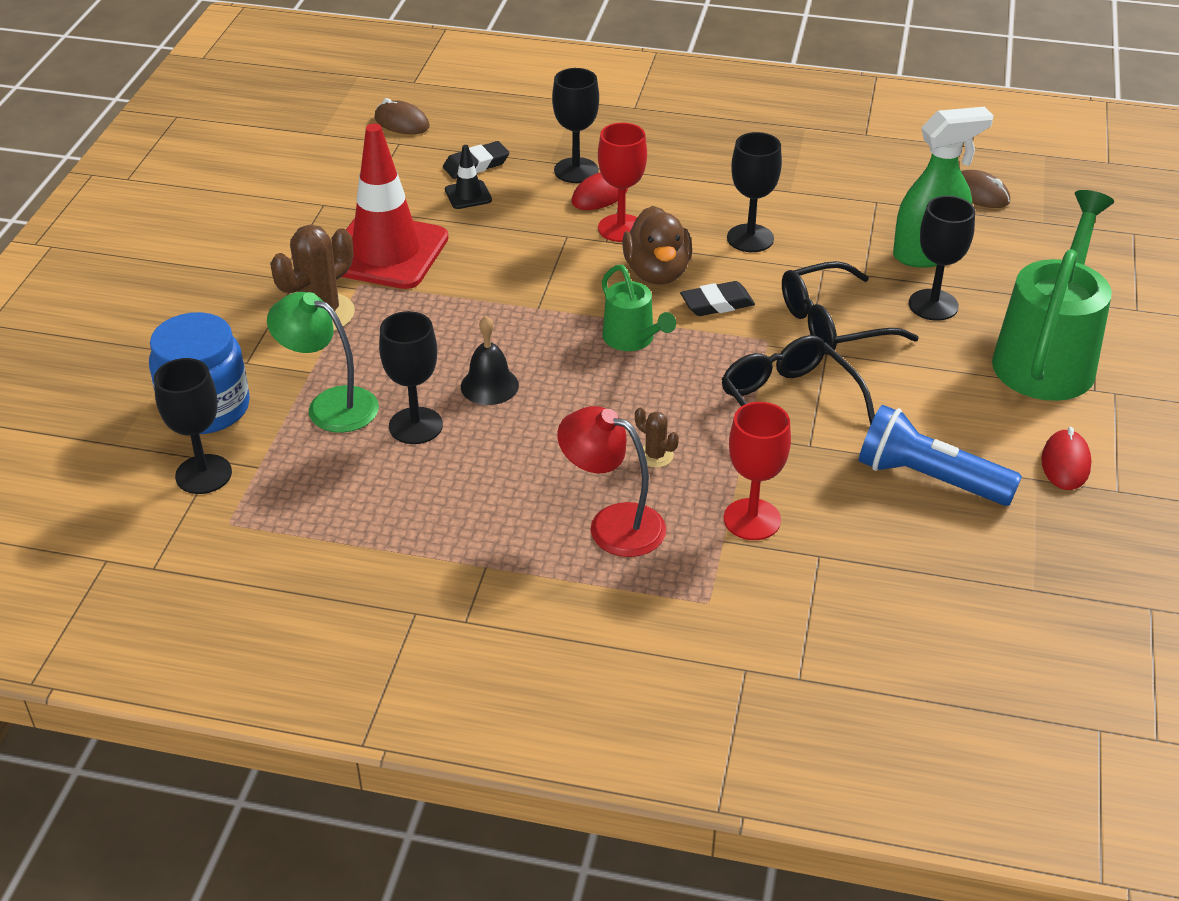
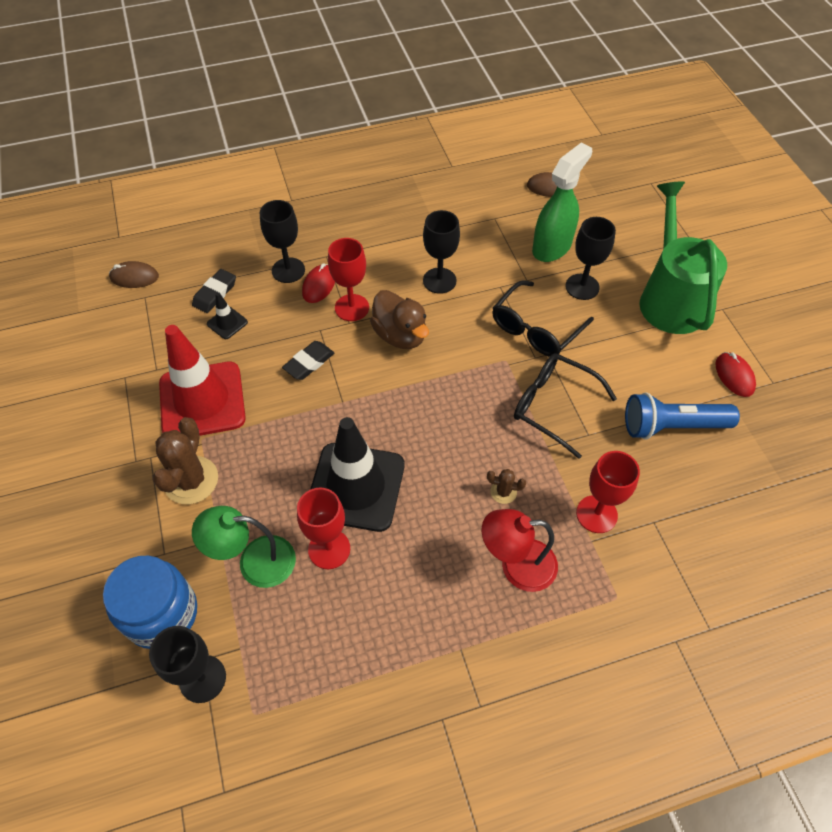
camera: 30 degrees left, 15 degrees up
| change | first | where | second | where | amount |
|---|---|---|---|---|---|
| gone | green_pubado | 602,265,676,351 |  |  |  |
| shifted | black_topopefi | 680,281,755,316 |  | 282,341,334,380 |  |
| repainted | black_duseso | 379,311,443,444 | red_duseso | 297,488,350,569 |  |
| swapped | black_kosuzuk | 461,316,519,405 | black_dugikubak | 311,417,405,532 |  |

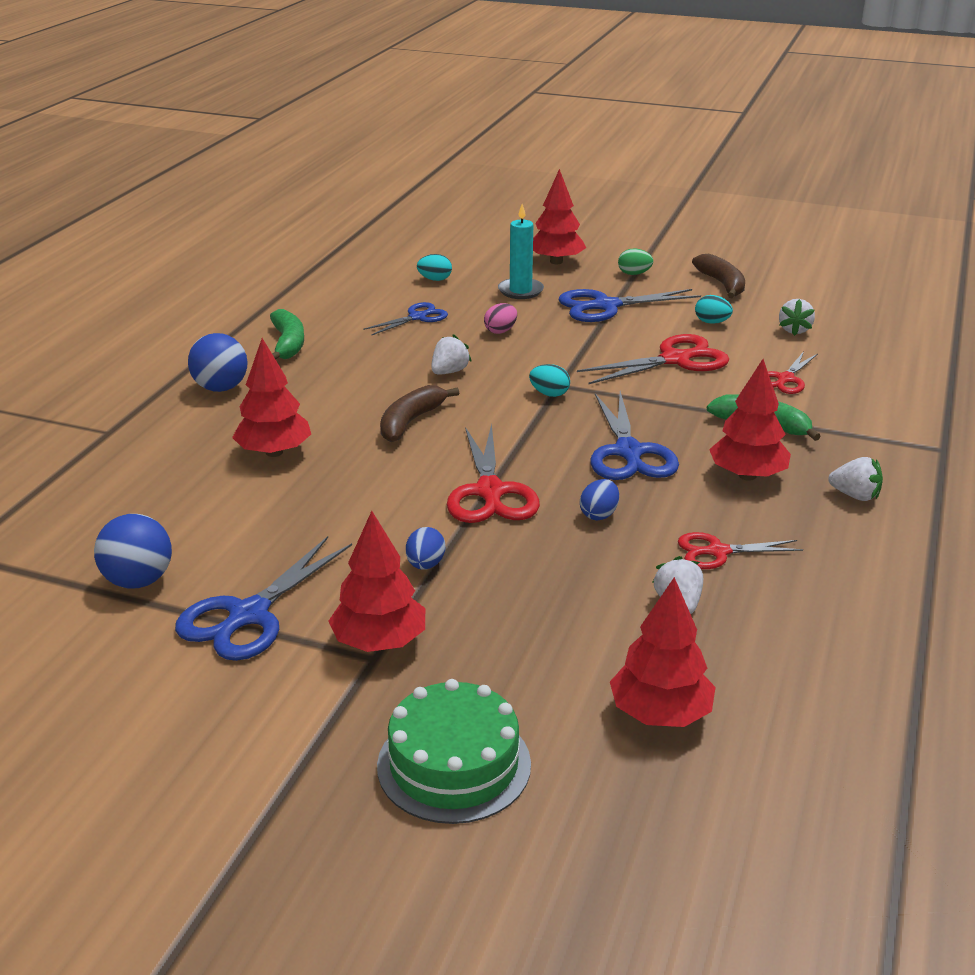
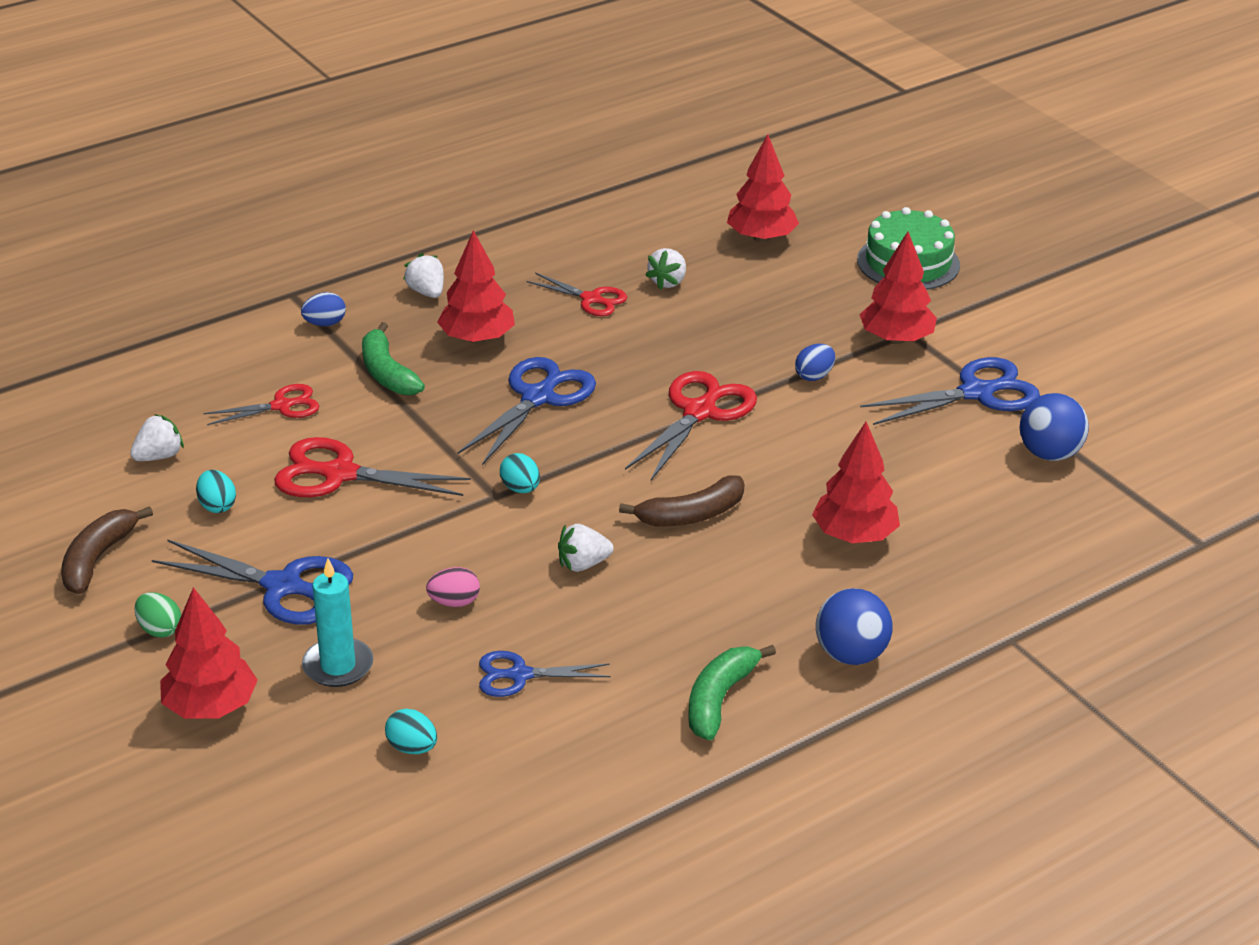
camera: 145 degrees left, 5 degrees up
| change | first | where | second | where | amount |
|---|---|---|---|---|---|
| shifted | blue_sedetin | 580,479,619,520 |  | 301,292,346,326 |  |

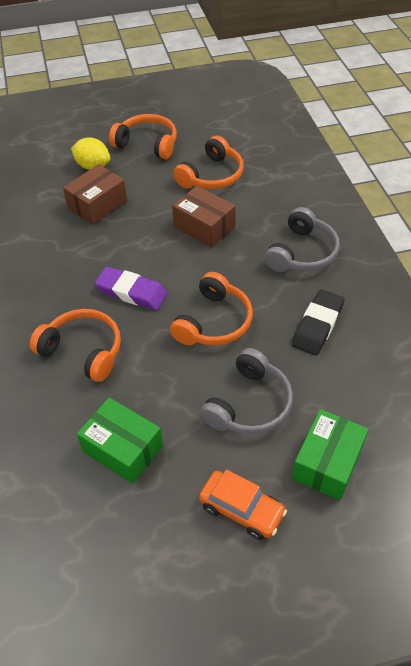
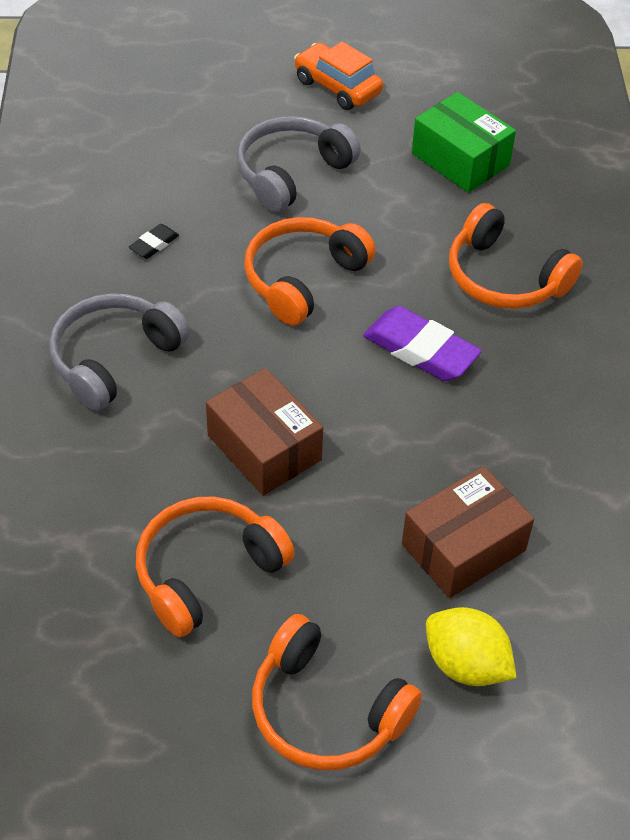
camera: 170 degrees left, 0 degrees up
| change | first | where | second | where | amount |
|---|---|---|---|---|---|
| scaled | black_topopefi | 292,289,344,355 |  | 129,224,179,259 | x0.49 |
| gone | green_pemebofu | 292,409,369,500 |  |  |  |

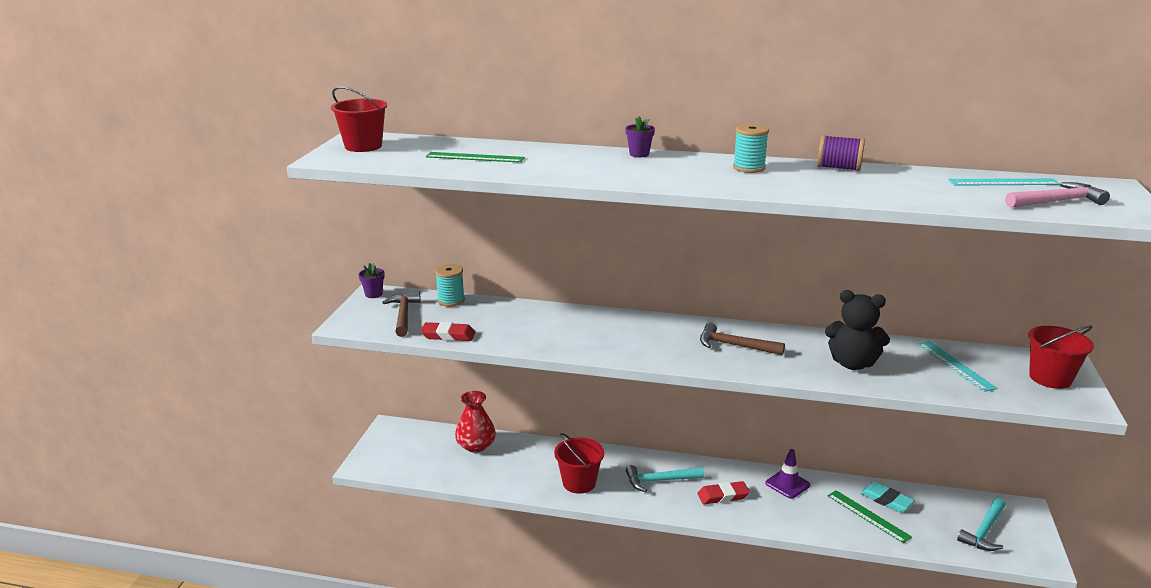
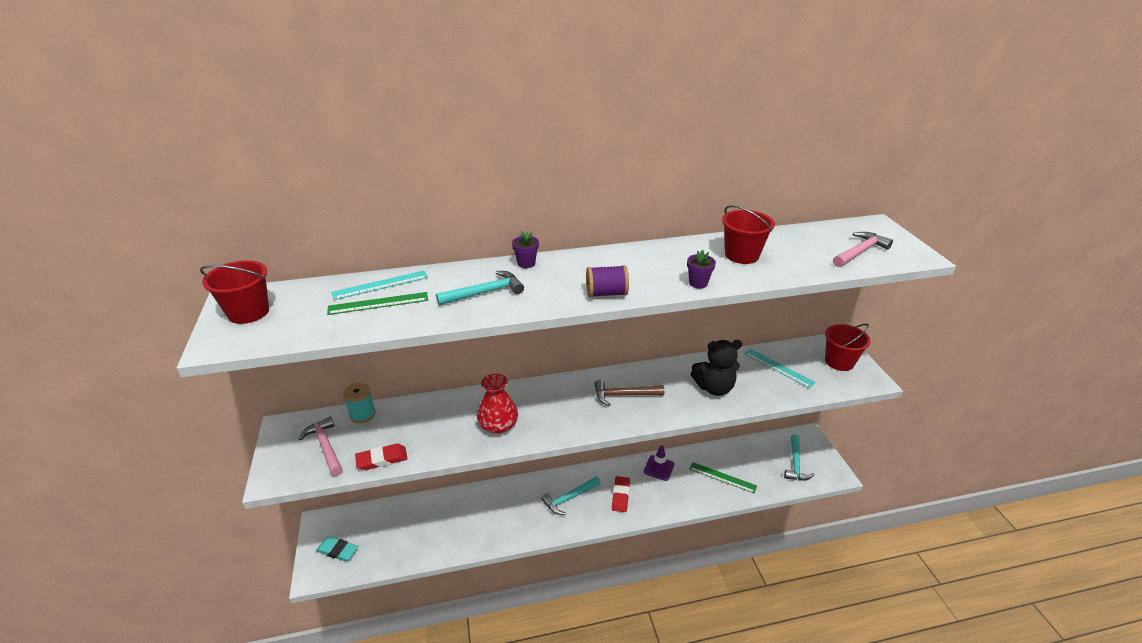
camera: 25 degrees left, 10 degrees up
| change | first | where | second | where | amount |
|---|---|---|---|---|---|
| gone | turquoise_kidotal | 733,124,769,173 |  |  |  |
| shifted | purple_kidotal | 817,135,865,171 |  | 586,265,629,298 |  |
| shifted | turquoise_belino | 948,178,1061,186 |  | 331,271,428,300 |  |
| shifted | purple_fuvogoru | 358,263,385,298 |  | 687,250,716,288 |  |
| repainted | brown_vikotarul | 382,292,421,337 | pink_vikotarul | 299,416,343,476 |  |
| shifted | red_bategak | 455,391,496,453 |  | 477,374,518,434 |  |
| shifted | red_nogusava | 554,433,604,494 |  | 722,205,775,264 |  |
| rotated | red_topopefi | 697,481,750,505 |  | 612,476,630,512 | 45 degrees counterclockwise |
| shifted | turquoise_topopefi | 860,482,915,512 |  | 316,536,358,562 |  |
| new |  |  | turquoise_vikotarul | 436,271,524,306 |  |

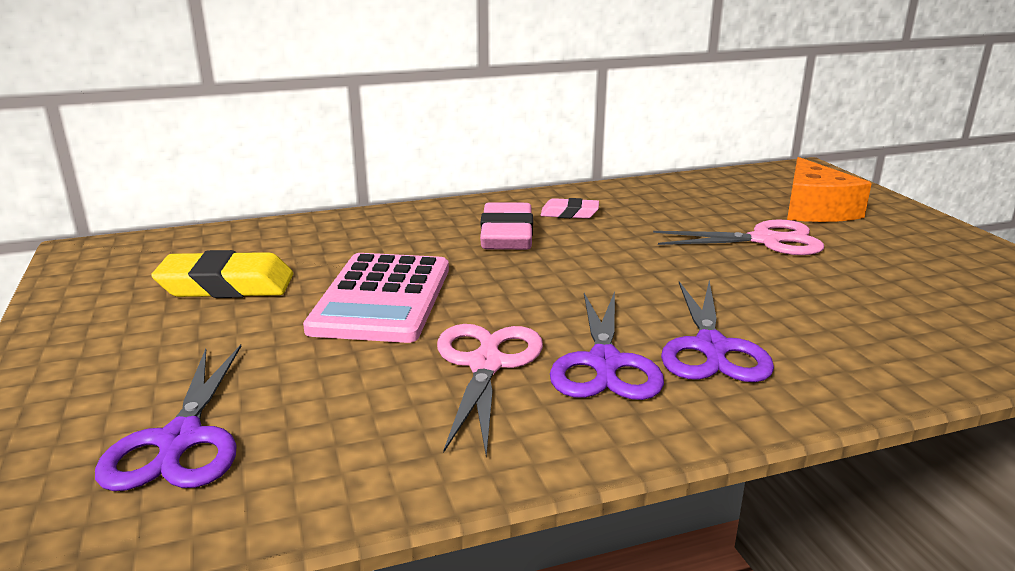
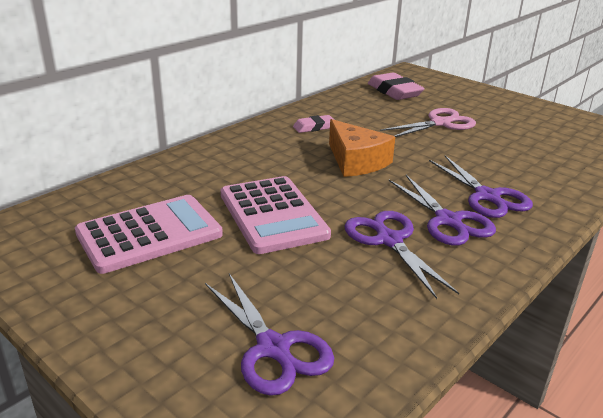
camera: 30 degrees left, 5 degrees up
| change | first | where | second | where | amount |
|---|---|---|---|---|---|
| shifted | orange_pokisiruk | 787,157,872,222 |  | 329,119,395,177 |  |
| shifted | pink_topopefi | 480,202,533,250 |  | 368,73,425,100 |  |
| swapped | yellow_topopefi | 151,250,293,298 | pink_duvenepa | 75,195,223,274 |  |
| repainted | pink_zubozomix | 437,324,543,457 | purple_zubozomix | 344,211,459,299 |  |

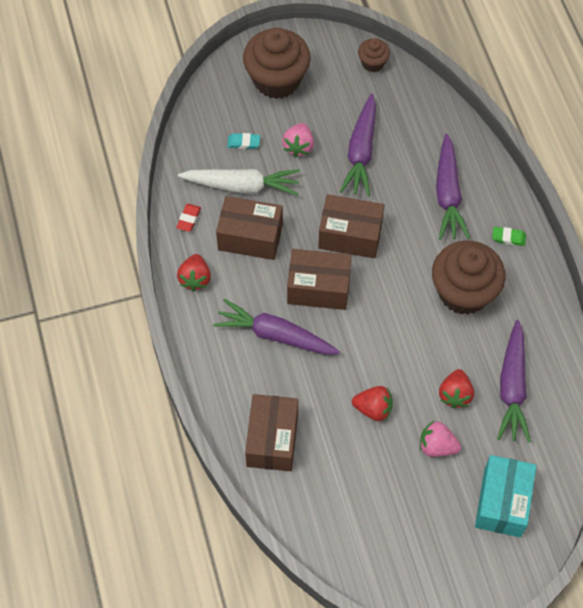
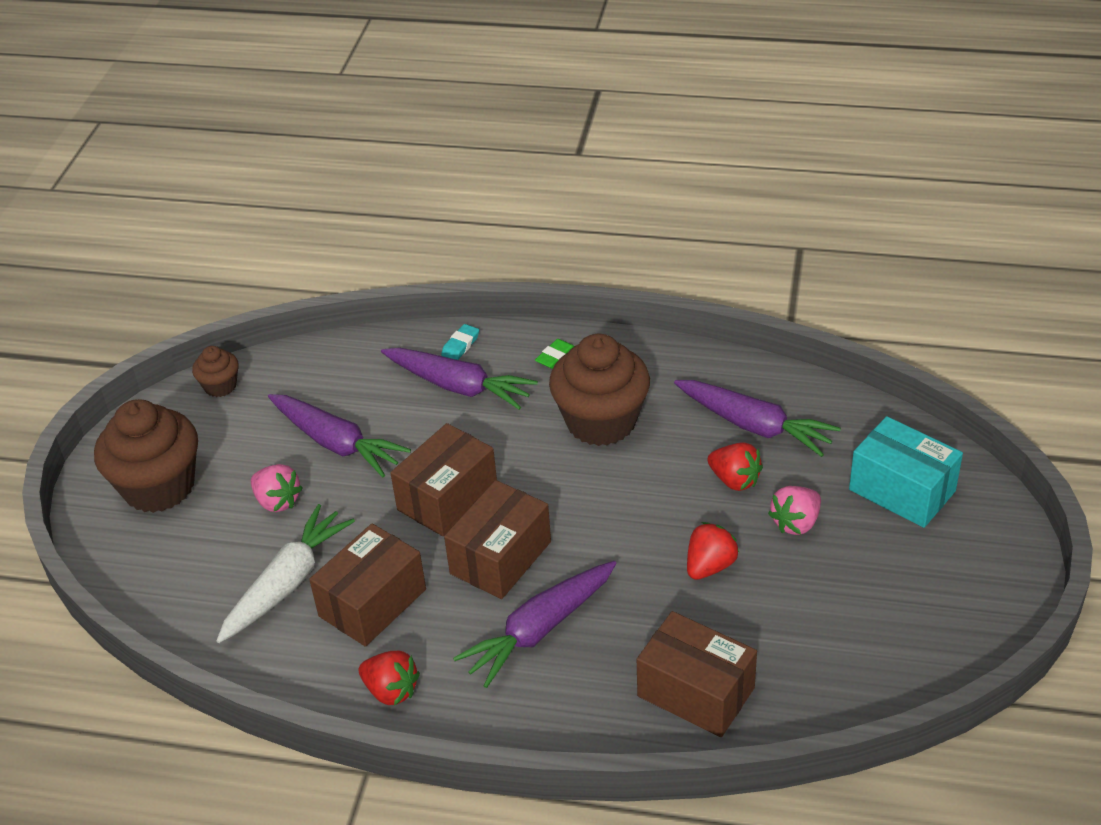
camera: 60 degrees left, 20 degrees down
| change | first | where | second | where | amount |
|---|---|---|---|---|---|
| shifted | turquoise_topopefi | 227,133,260,149 |  | 441,324,479,360 |  |
| gone | red_topopefi | 176,204,201,232 |  |  |  |

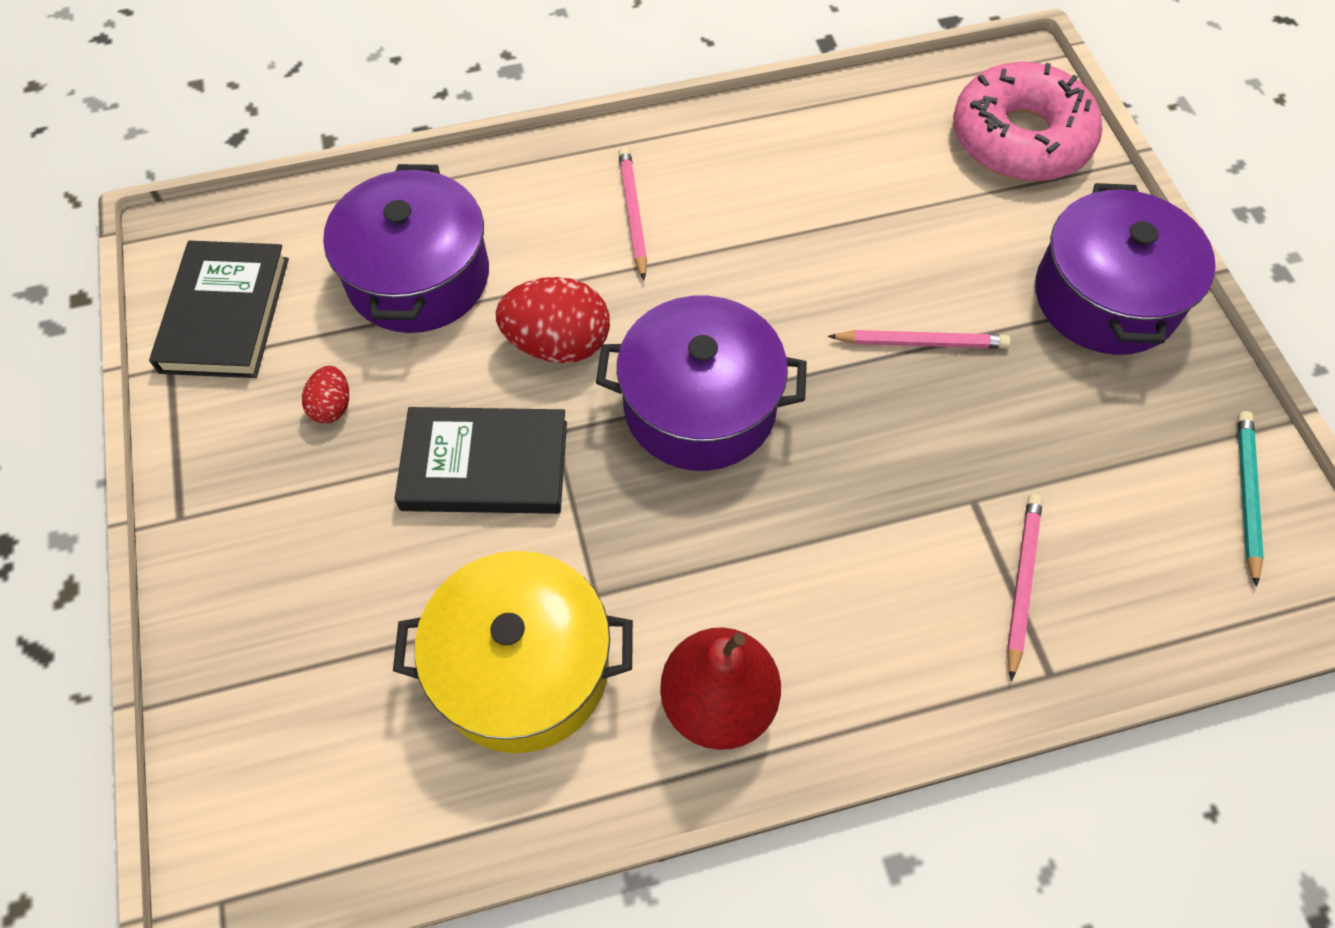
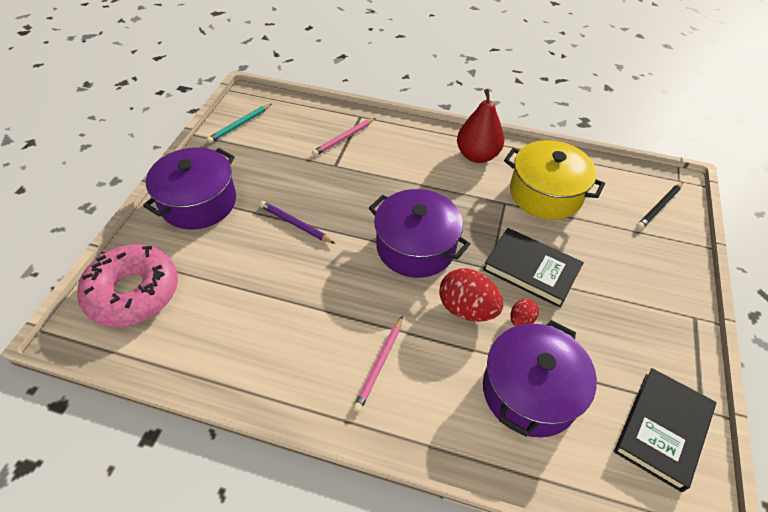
camera: 150 degrees left, 10 degrees down
| change | first | where | second | where | amount |
|---|---|---|---|---|---|
| repainted | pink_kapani | 828,330,1011,349 | purple_kapani | 260,201,335,244 |  |
| shifted | red_sedetin | 302,366,349,423 |  | 510,299,539,326 |  |
| new |  |  | black_kapani | 636,182,683,230 |  |

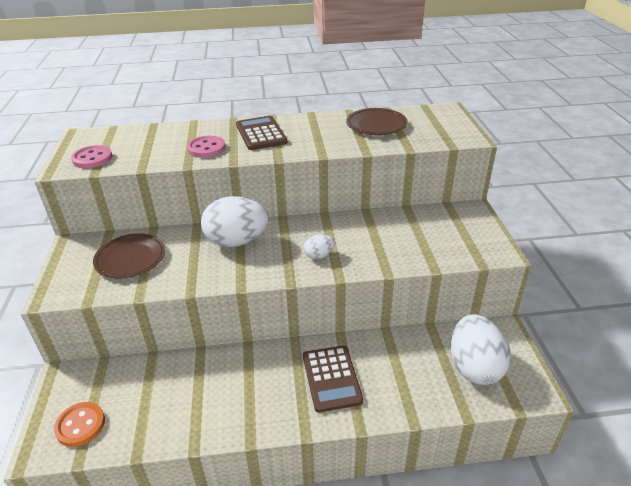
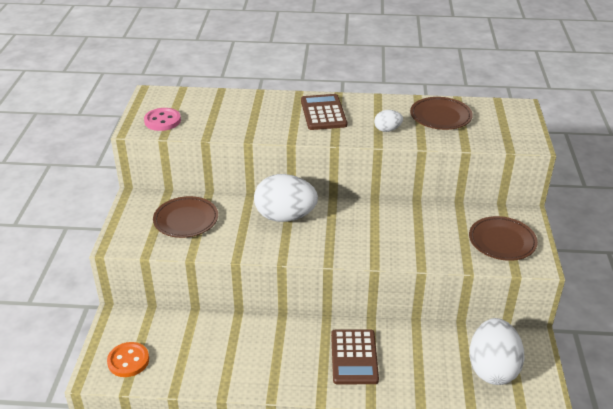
camera: 10 degrees right, 0 degrees up
| change | first | where | second | where | amount |
|---|---|---|---|---|---|
| gone | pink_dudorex | 187,136,225,158 |  |  |  |
| shifted | white_sedetin | 304,234,335,259 |  | 374,110,403,132 |  |
| new |  |  | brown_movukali | 469,216,538,261 |  |

